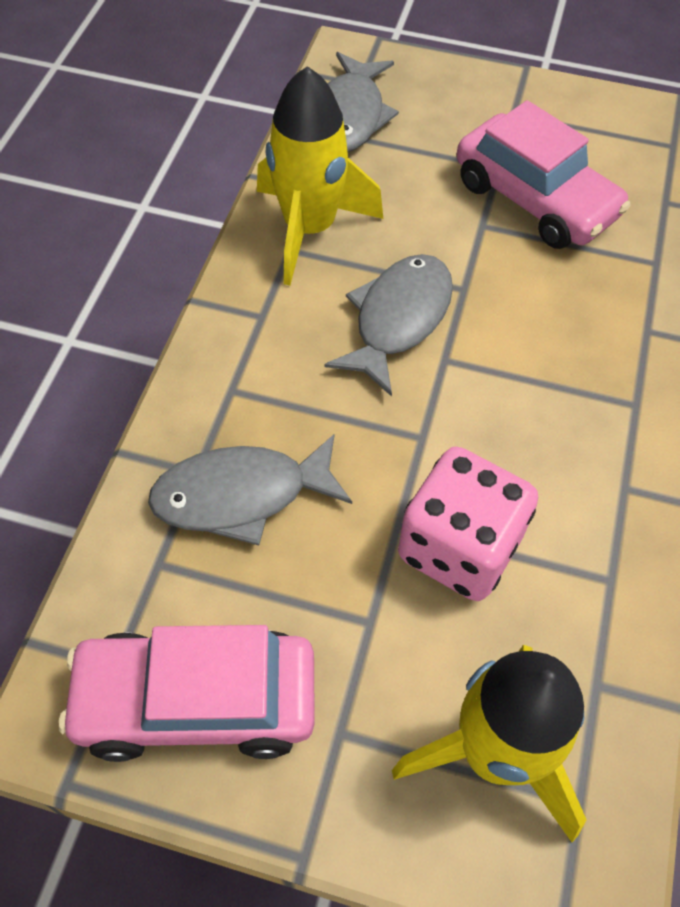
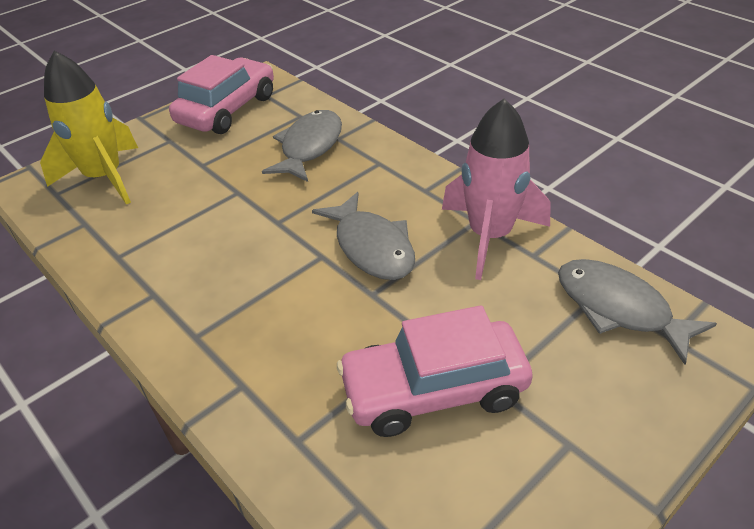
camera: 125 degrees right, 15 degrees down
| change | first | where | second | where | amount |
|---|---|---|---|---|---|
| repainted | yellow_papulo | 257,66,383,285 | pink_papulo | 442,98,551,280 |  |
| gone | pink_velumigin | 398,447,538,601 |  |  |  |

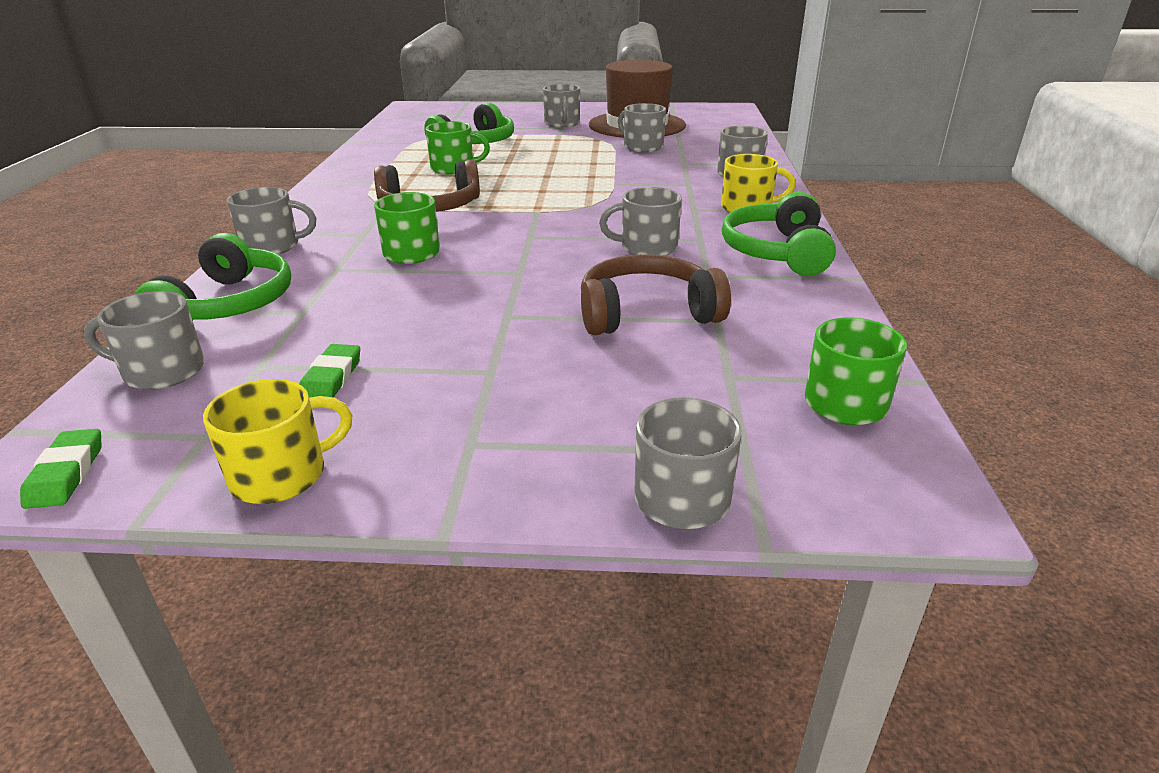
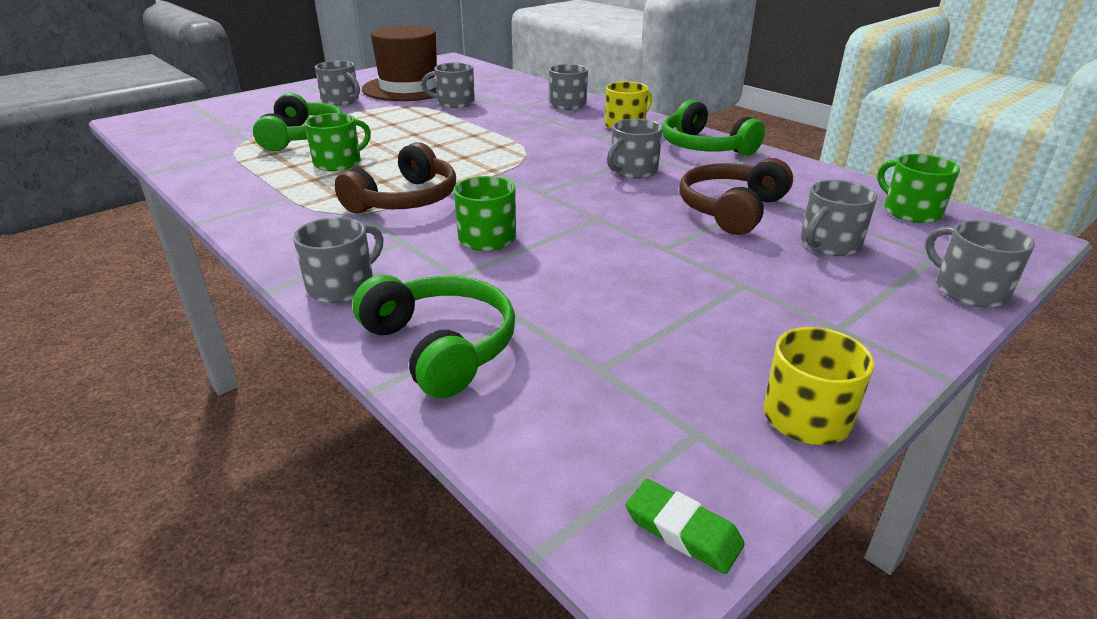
camera: 45 degrees left, 0 degrees up
| change | first | where | second | where | amount |
|---|---|---|---|---|---|
| shifted | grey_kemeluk | 84,291,205,390 |  | 801,180,877,256 |  |
| gone | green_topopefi | 299,344,360,398 |  |  |  |

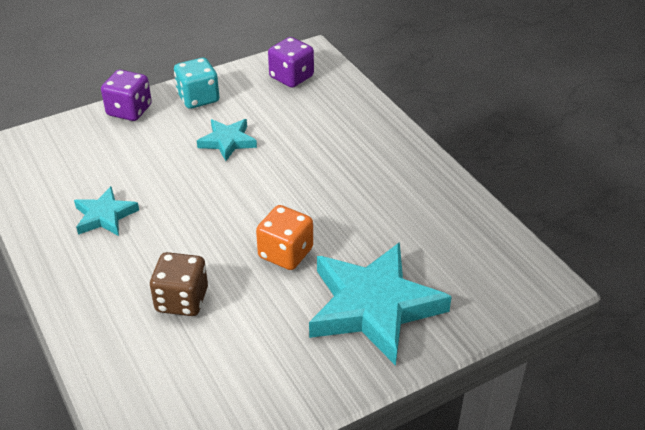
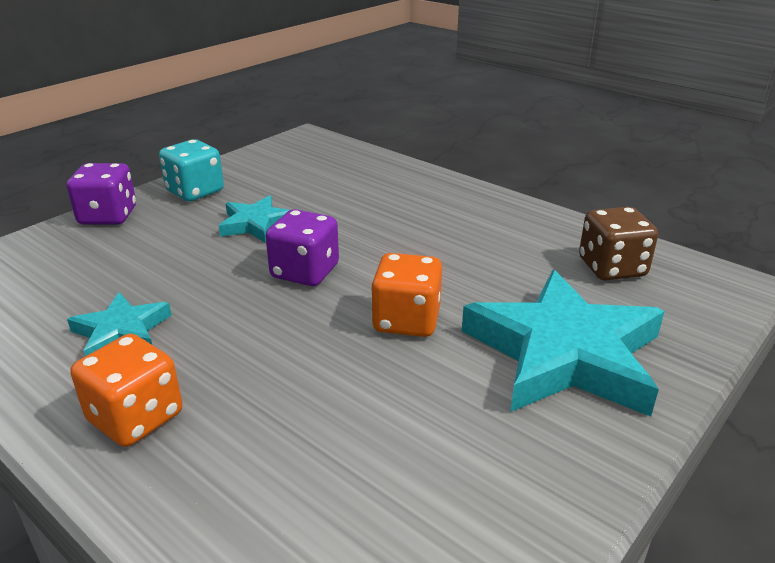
camera: 20 degrees left, 10 degrees down
| change | first | where | second | where | amount |
|---|---|---|---|---|---|
| shifted | purple_velumigin | 268,37,314,87 |  | 265,209,339,286 |  |
| shifted | brown_velumigin | 150,252,208,316 |  | 579,207,658,280 |  |
| new |  |  | orange_velumigin | 70,334,182,447 |  |

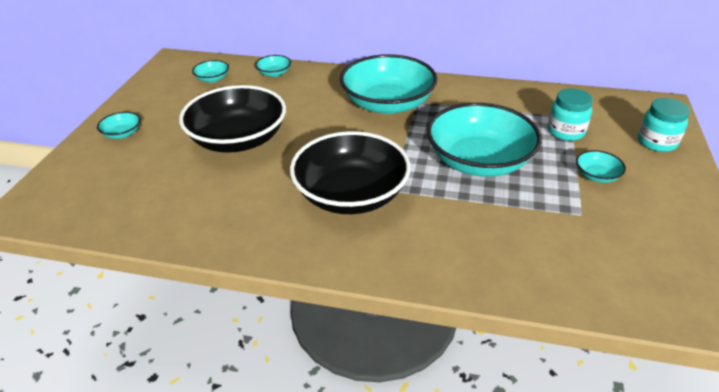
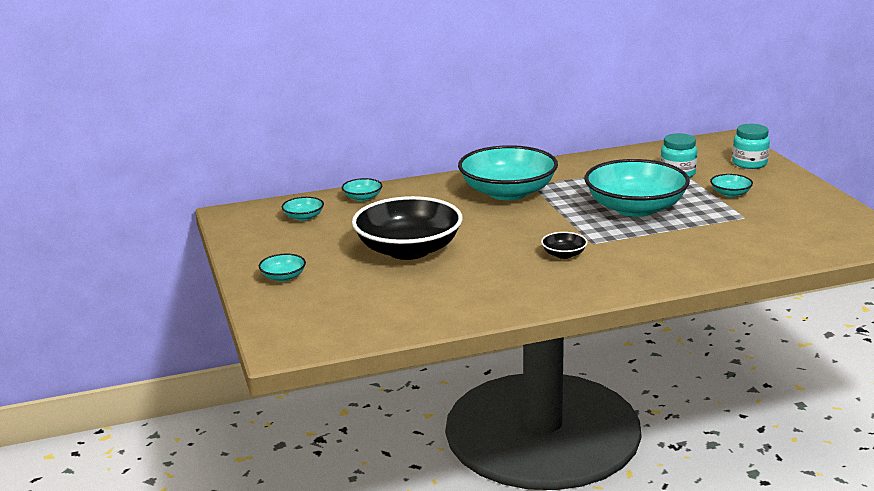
camera: 30 degrees left, 15 degrees down
| change | first | where | second | where | amount |
|---|---|---|---|---|---|
| scaled | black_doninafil | 290,131,411,214 |  | 541,232,588,259 | x0.41 |

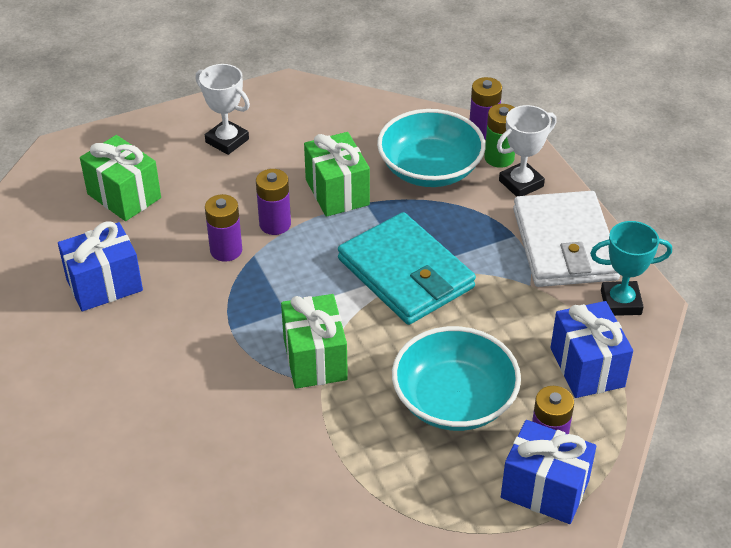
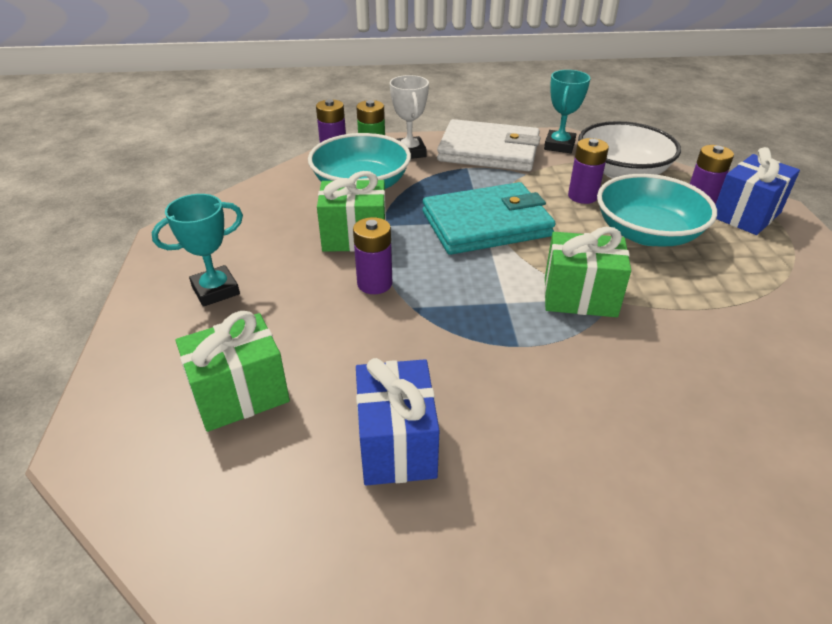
camera: 70 degrees left, 5 degrees down
| change | first | where | second | where | amount |
|---|---|---|---|---|---|
| repainted | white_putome | 195,64,250,155 | turquoise_putome | 152,194,243,307 |  |
| shifted | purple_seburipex | 205,194,242,262 |  | 568,138,609,204 |  |
| swapped | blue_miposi | 551,301,633,398 | white_doninafil | 578,121,681,179 |  |

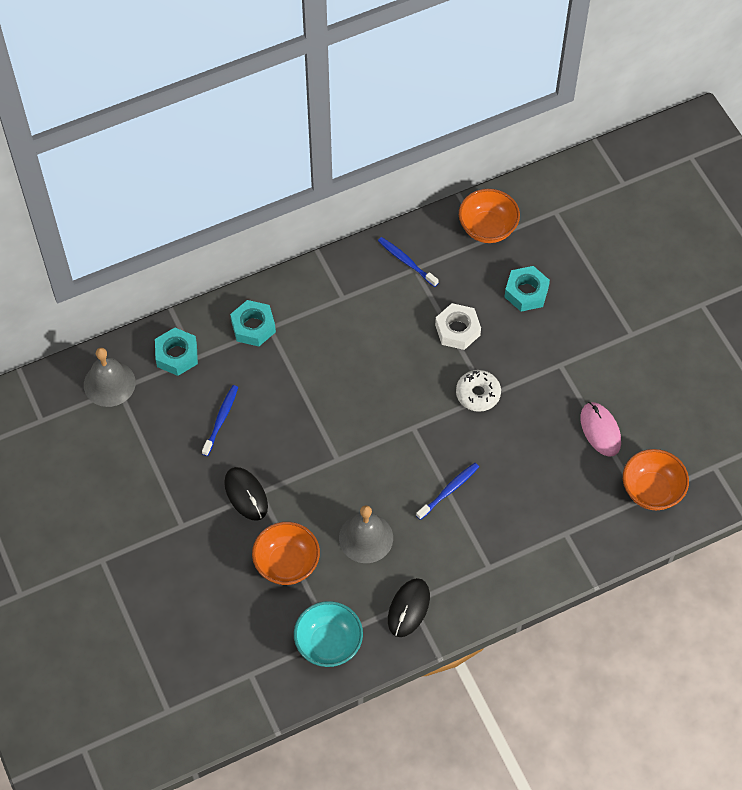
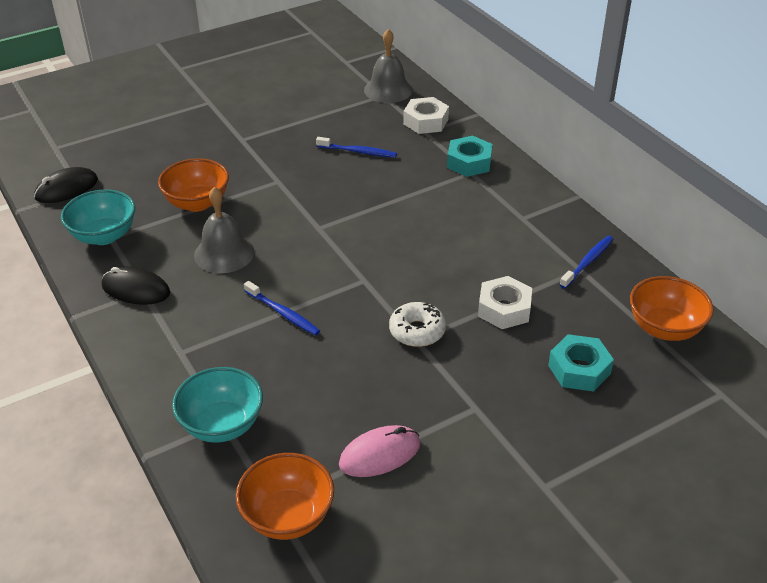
camera: 85 degrees right, 20 degrees down
| change | first | where | second | where | amount |
|---|---|---|---|---|---|
| repainted | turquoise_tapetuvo | 155,328,198,376 | white_tapetuvo | 403,97,449,134 |  |
| shifted | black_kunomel | 224,467,268,521 |  | 34,167,98,203 |  |
| new |  |  | turquoise_doninafil | 172,367,263,443 |  |

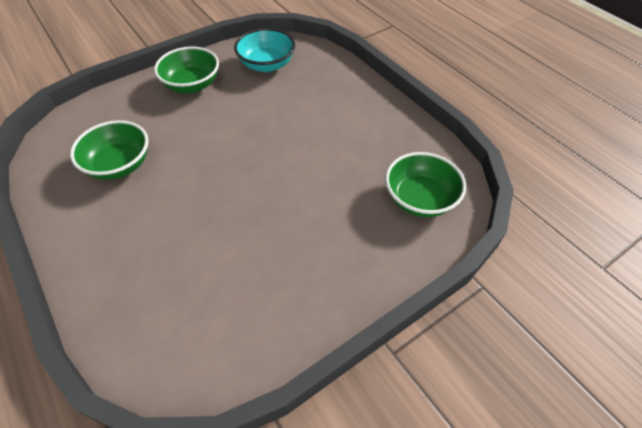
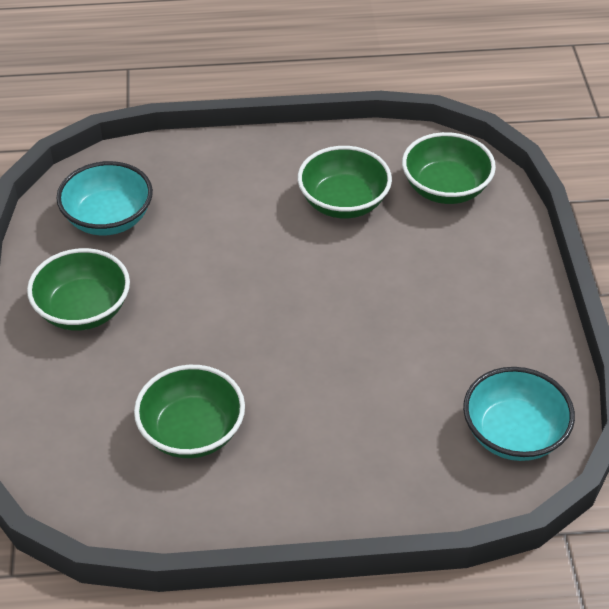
camera: 60 degrees left, 5 degrees down
| change | first | where | second | where | amount |
|---|---|---|---|---|---|
| new |  |  | green_doninafil | 298,146,392,218 |  |
| new |  |  | turquoise_doninafil | 463,367,575,461 |  |

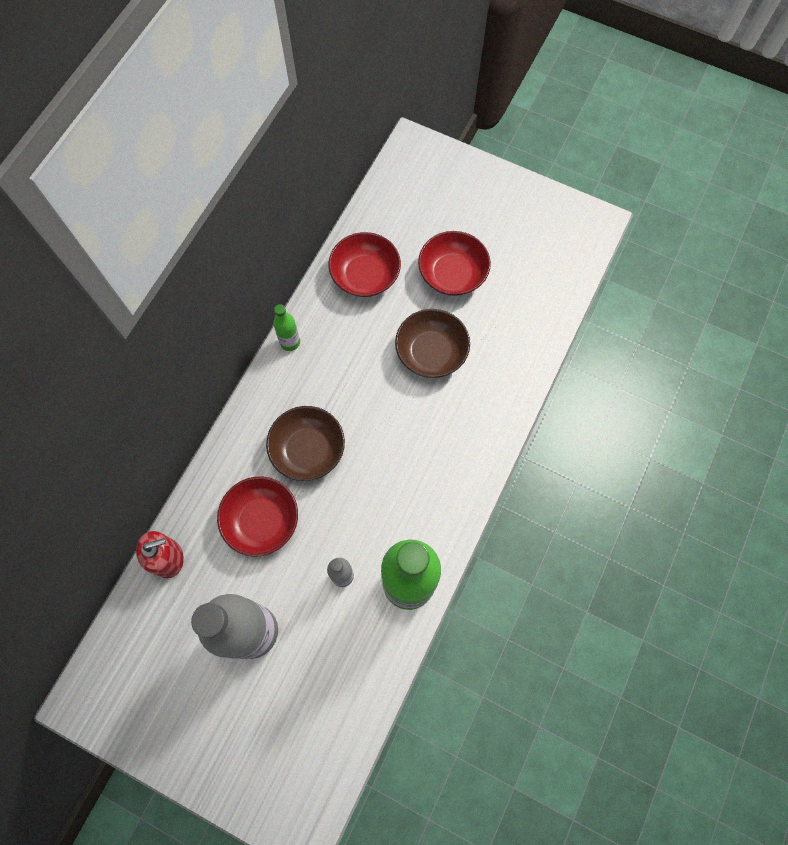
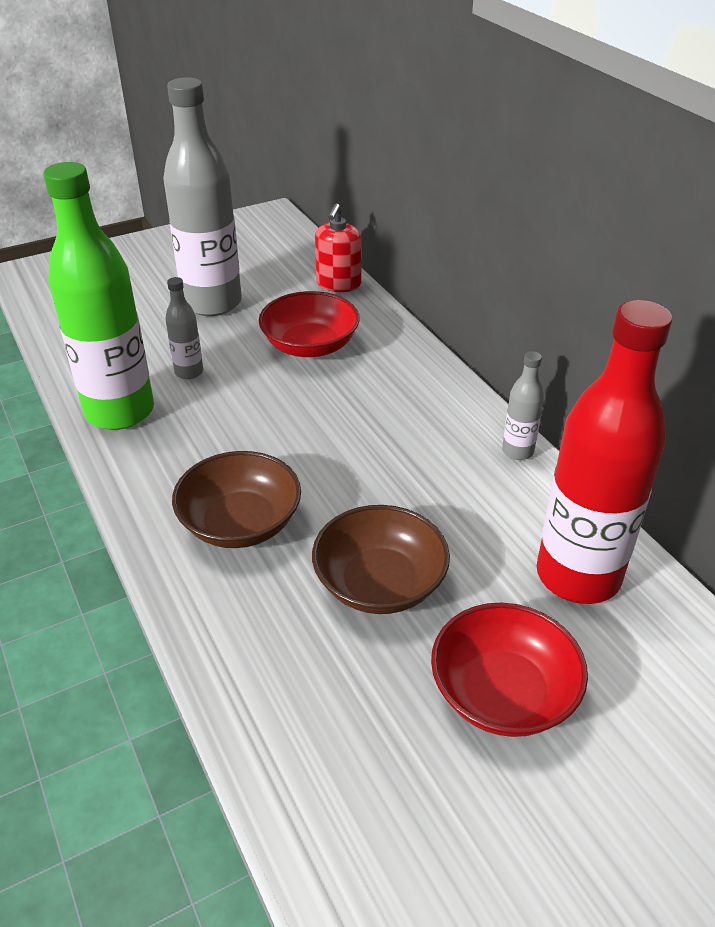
camera: 125 degrees right, 30 degrees down
| change | first | where | second | where | amount |
|---|---|---|---|---|---|
| swapped | red_doninafil | 329,232,401,297 | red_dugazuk | 537,300,672,604 |  |
| repainted | green_dugazuk | 273,304,300,351 | grey_dugazuk | 502,351,544,460 |  |
| shifted | brown_doninafil | 266,406,345,481 |  | 172,451,301,548 |  |

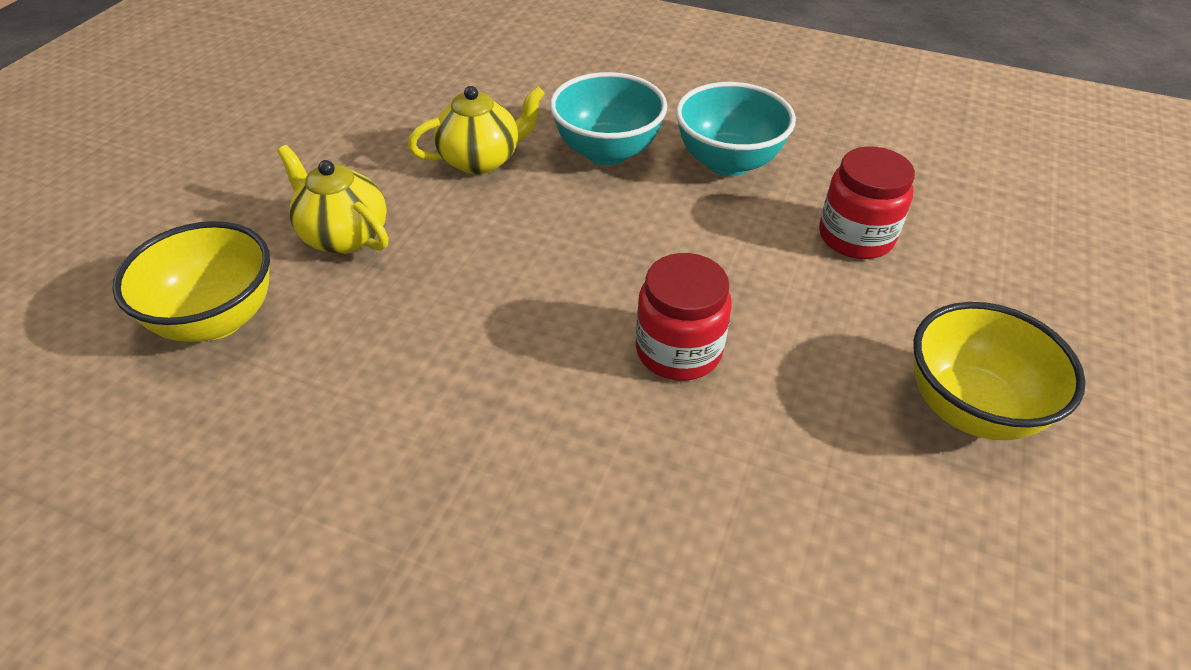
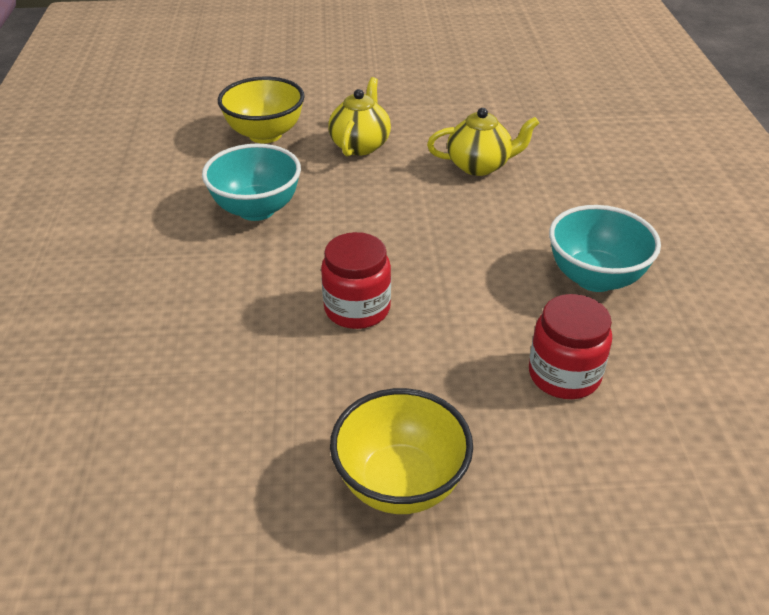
camera: 65 degrees right, 5 degrees down
| change | first | where | second | where | amount |
|---|---|---|---|---|---|
| shifted | turquoise_doninafil | 550,72,667,165 |  | 202,144,301,221 |  |
| rotated | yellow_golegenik | 408,86,545,174 |  | 427,108,539,176 | 45 degrees counterclockwise |

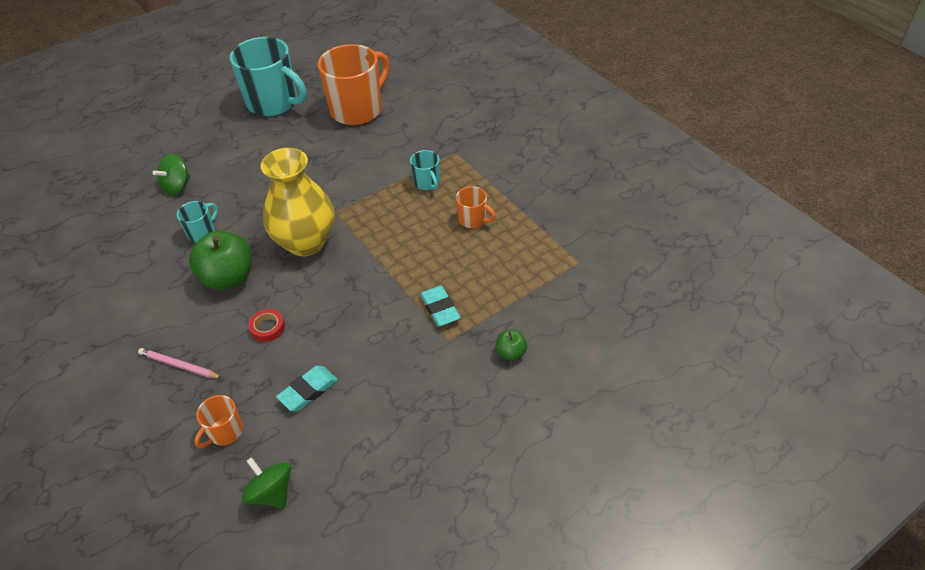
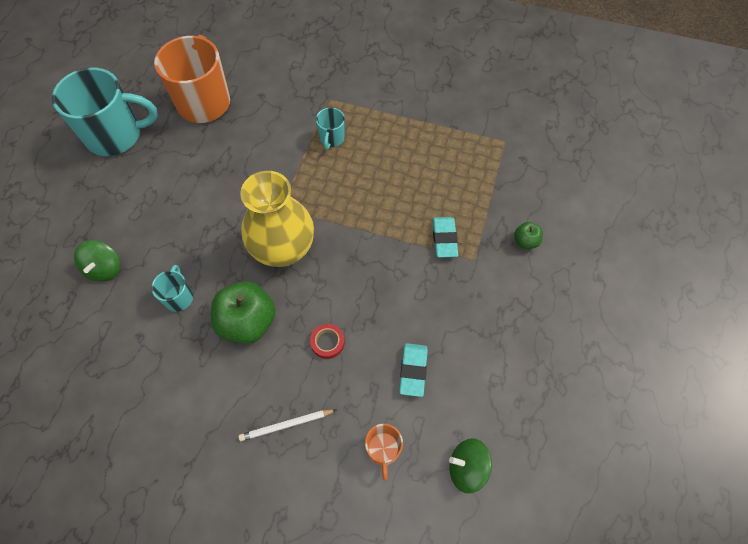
camera: 40 degrees left, 15 degrees up
| change | first | where | second | where | amount |
|---|---|---|---|---|---|
| rotated | turquoise_kemeluk | 410,150,440,190 |  | 316,107,345,150 | 75 degrees clockwise |
| gone | orange_kemeluk | 456,186,496,228 |  |  |  |
| rotated | turquoise_topopefi | 420,285,461,326 |  | 432,217,458,257 | 60 degrees clockwise |
| repainted | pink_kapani | 138,348,222,378 | white_kapani | 239,409,336,441 |  |

